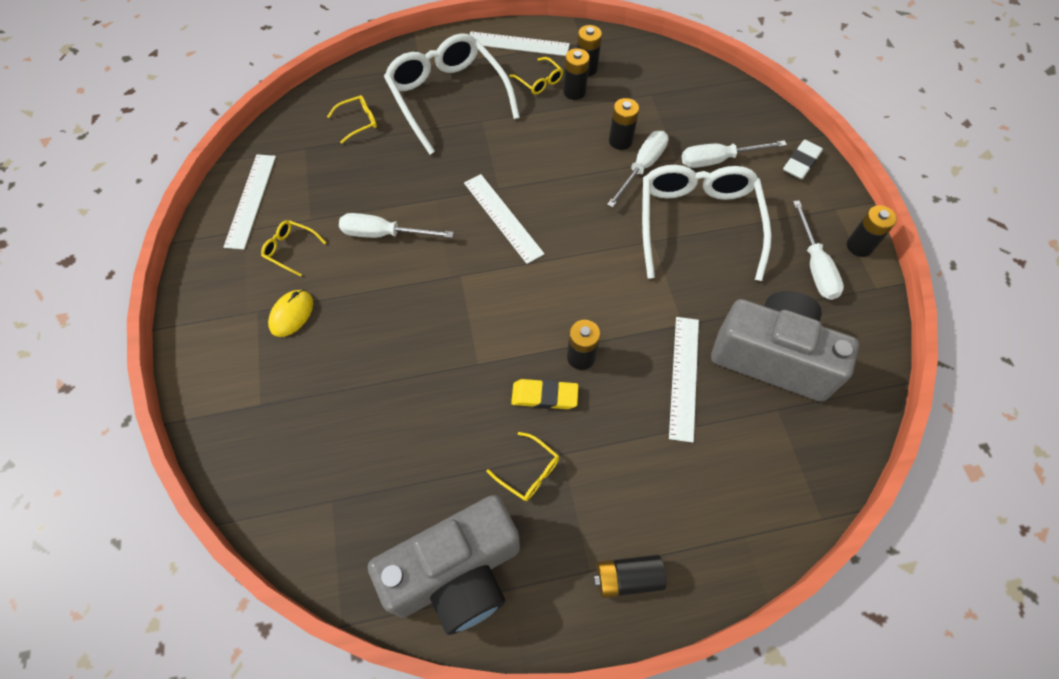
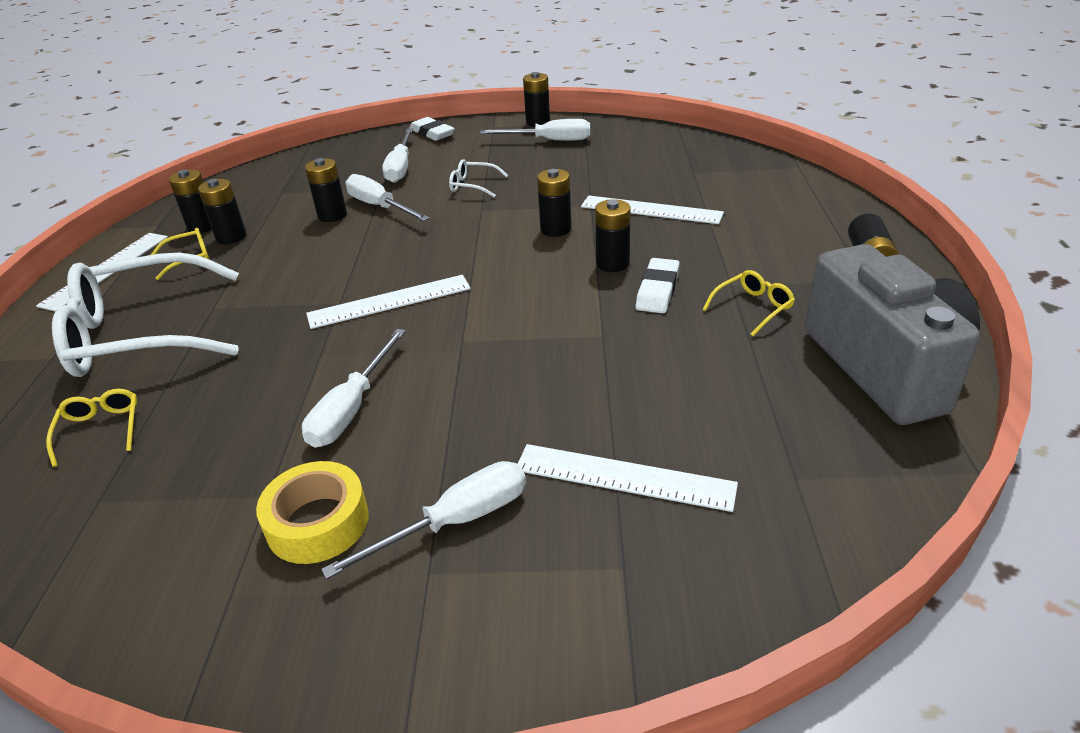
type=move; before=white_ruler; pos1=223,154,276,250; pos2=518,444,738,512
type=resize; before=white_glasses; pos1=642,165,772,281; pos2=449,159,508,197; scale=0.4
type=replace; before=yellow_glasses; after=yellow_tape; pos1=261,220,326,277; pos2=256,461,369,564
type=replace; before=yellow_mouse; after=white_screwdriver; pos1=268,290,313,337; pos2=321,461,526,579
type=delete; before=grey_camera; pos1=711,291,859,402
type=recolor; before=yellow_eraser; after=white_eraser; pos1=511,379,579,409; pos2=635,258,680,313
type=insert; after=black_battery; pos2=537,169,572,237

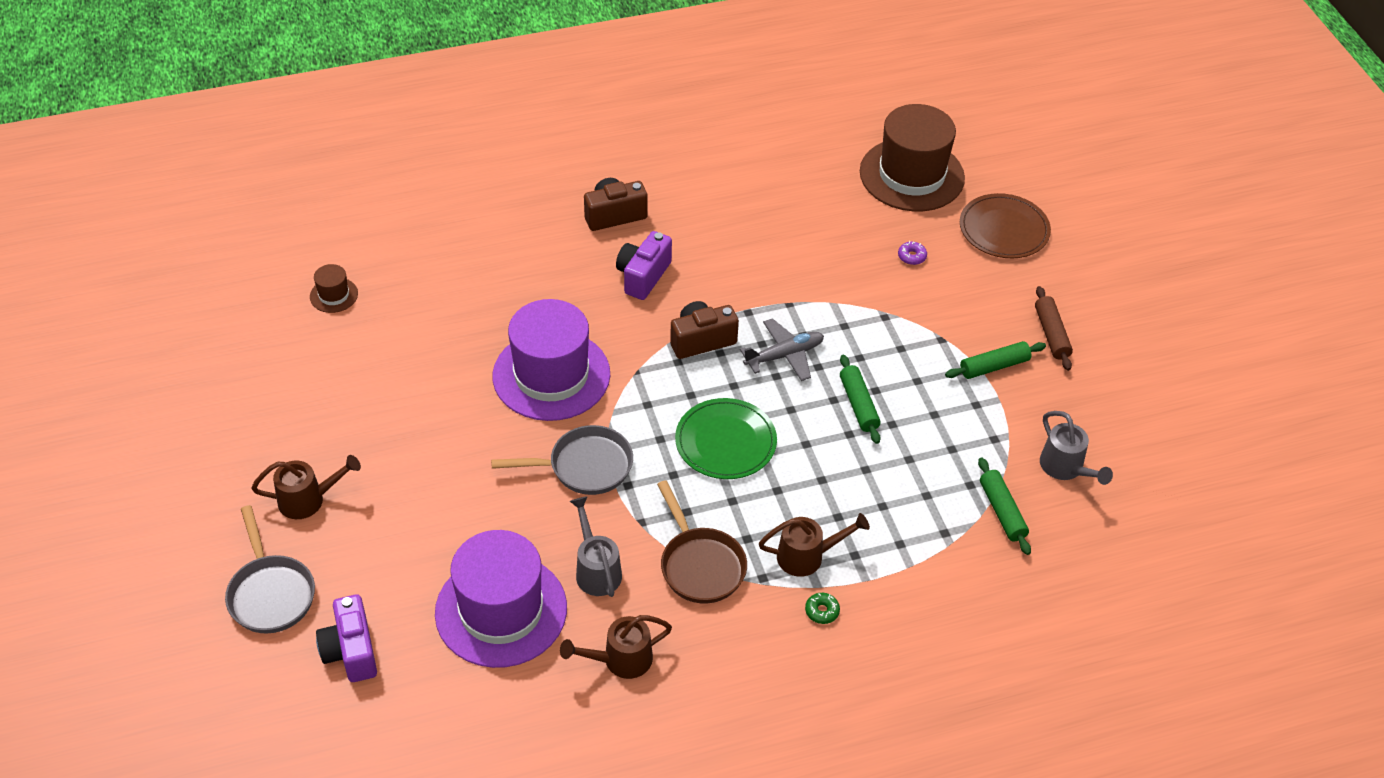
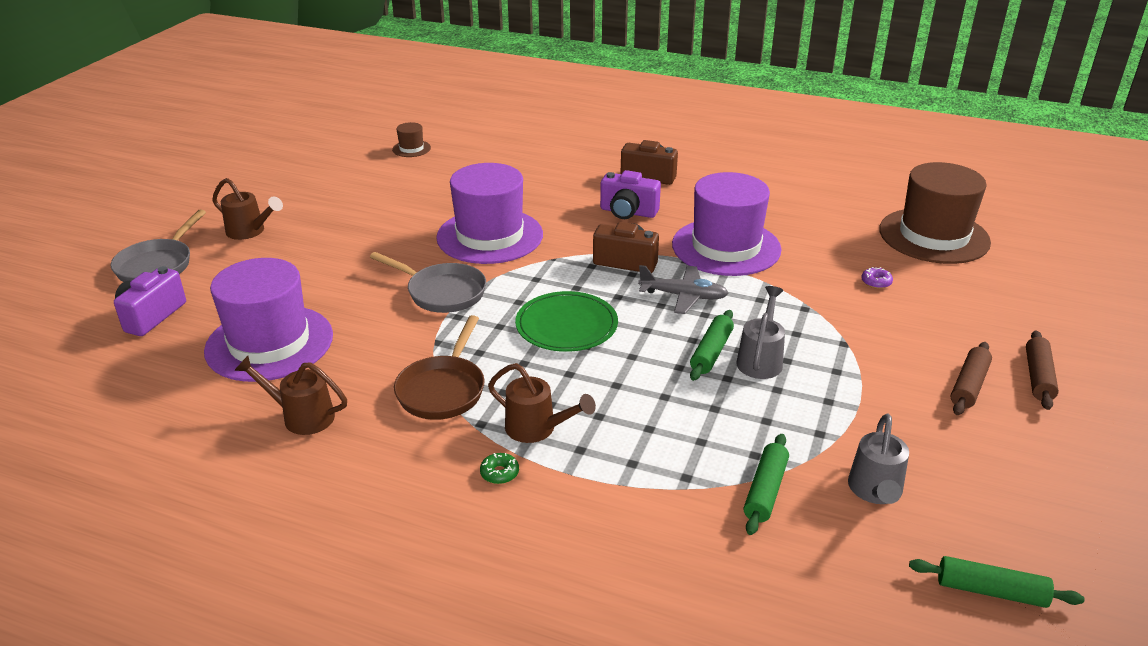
type=delete; before=brown_plate; pos1=960,193,1051,258
type=rotate; before=purple_camera; pos1=616,231,672,300; pos2=600,170,661,219; turn=-135
type=move; before=green_rolling_pin; pos1=945,341,1046,379; pos2=909,556,1084,608
type=move; before=grey_watering_can; pos1=570,496,622,597; pos2=736,286,785,379
type=insert; after=purple_hat; pos2=672,172,782,276
type=insert; after=brown_rolling_pin; pos2=1026,330,1059,410

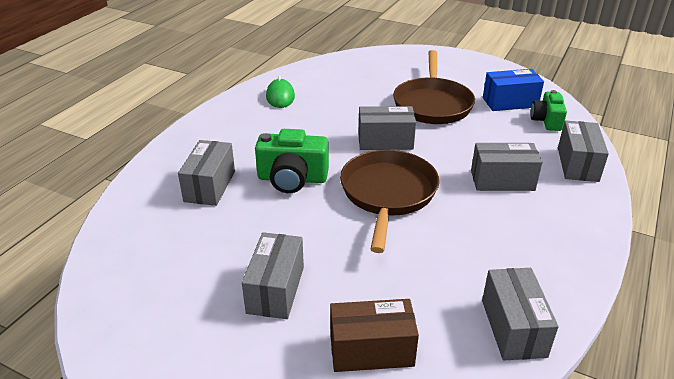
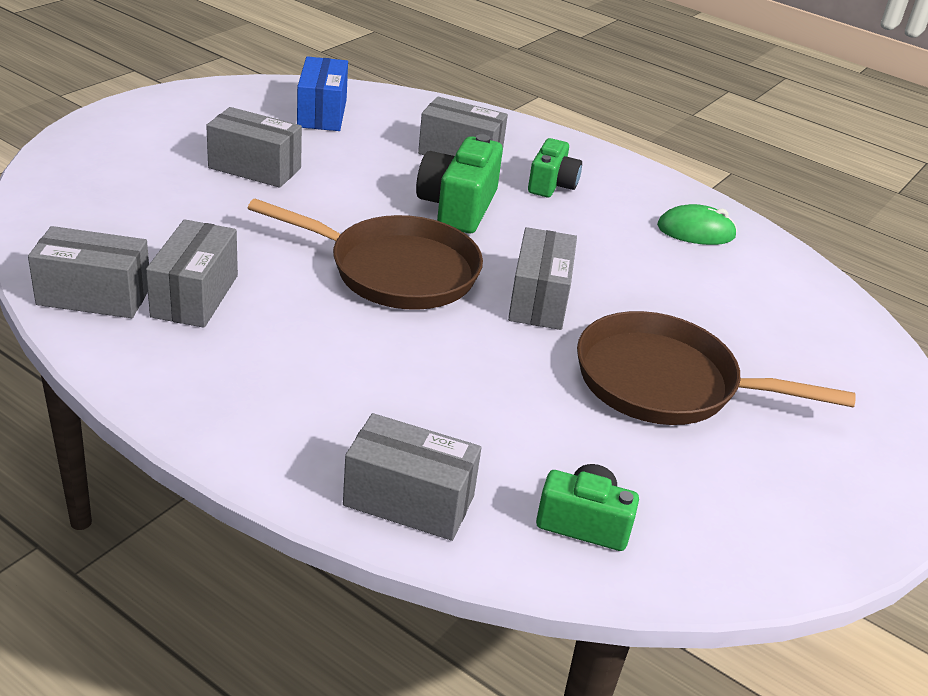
type=move; before=blue_box; pos1=483,69,544,111; pos2=297,56,348,131
type=move; before=grey_box; pos1=471,143,542,191; pos2=146,219,238,328
type=delete; before=brown_box; pos1=330,299,419,372
type=insert; after=green_camera; pos2=528,138,582,197

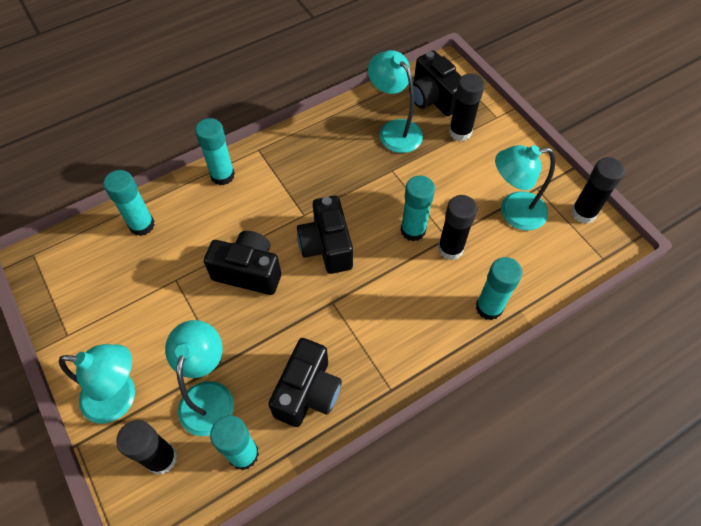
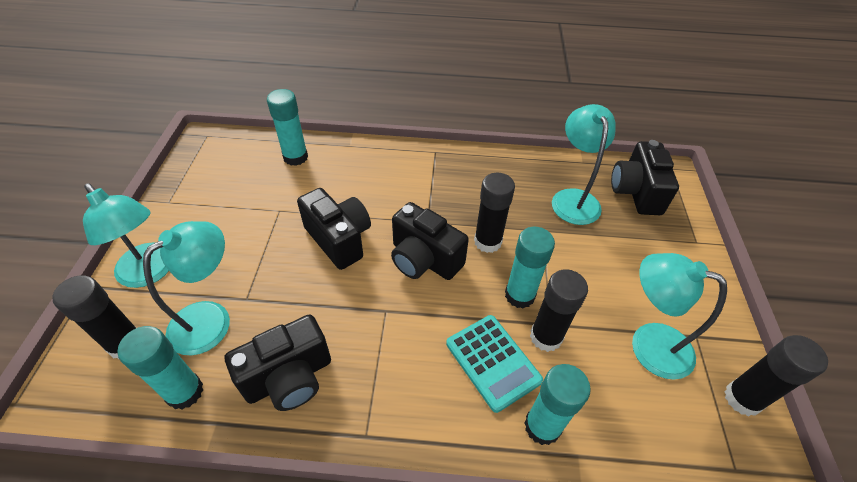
type=move; before=black_glue_stick; pos1=449,73,485,141; pos2=474,173,515,253
type=delete; before=turquoise_glue_stick; pos1=195,118,235,185
type=rotate; before=black_camera; pos1=297,196,353,274; pos2=391,202,469,280; turn=-75
type=insert; after=turquoise_calculator; pos2=446,315,543,413

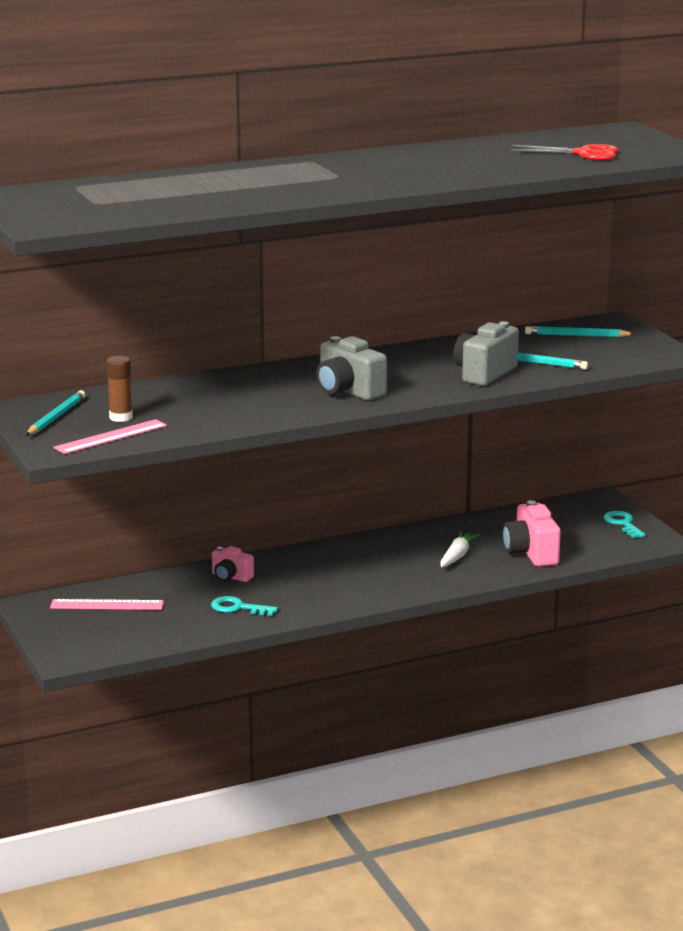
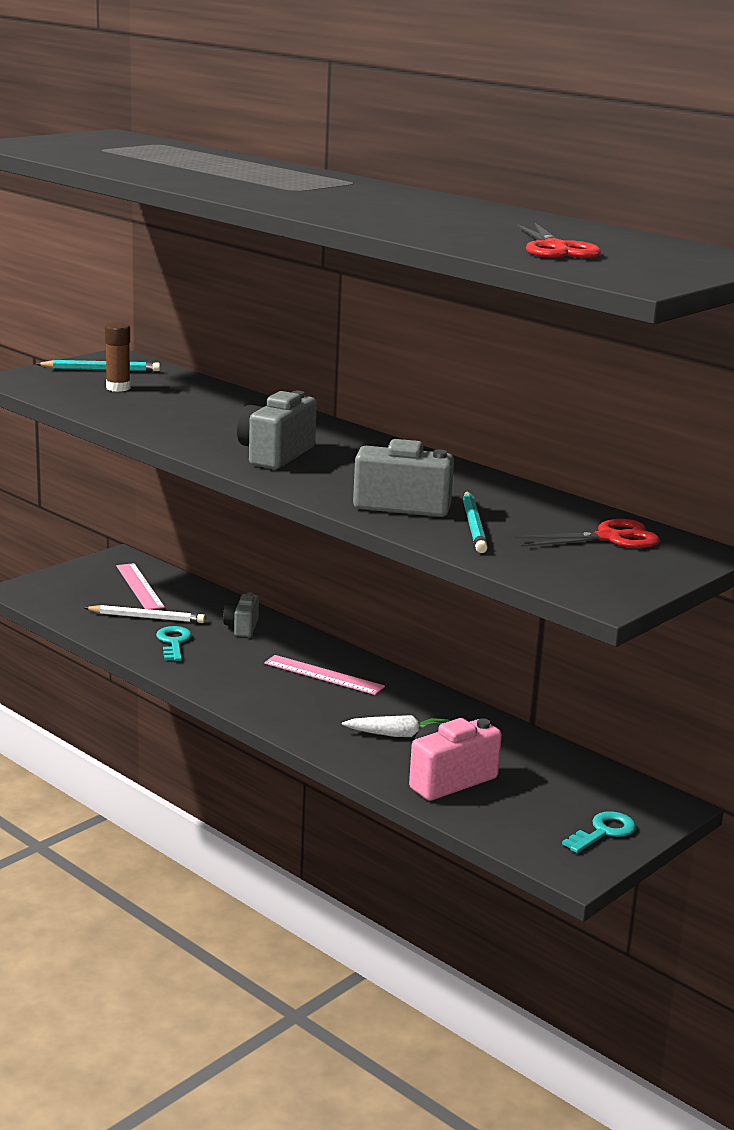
type=replace; before=turquoise_pencil; after=red_scissors; pos1=525,326,635,337; pos2=515,519,659,548
type=move; before=pink_ruler; pos1=54,419,167,454; pos2=264,655,385,695
type=recolor; before=pink_camera; after=grey_camera; pos1=212,546,254,582; pos2=223,592,259,637
type=insert; after=white_pencil; pos2=85,605,205,623

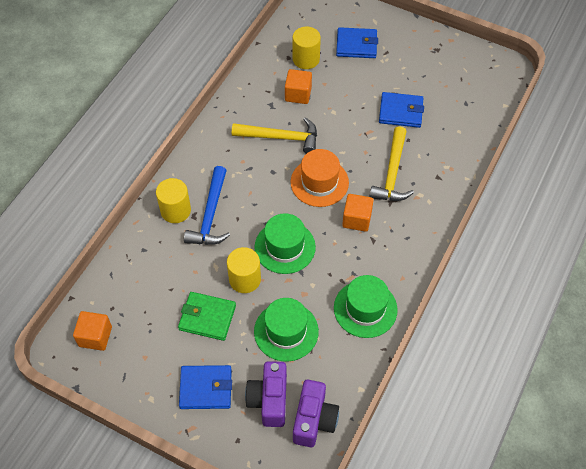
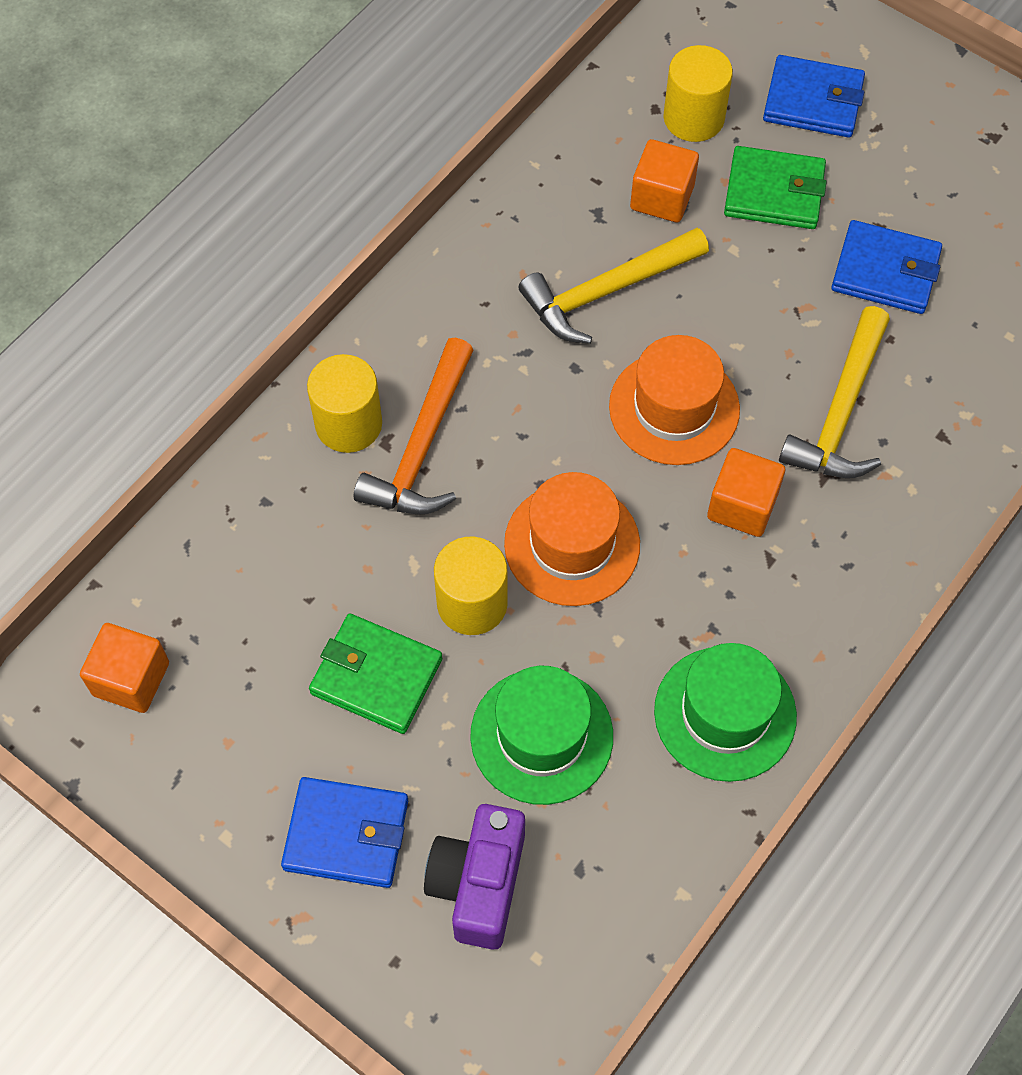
type=rotate; before=yellow_hammer; pos1=232,117,317,154; pos2=518,228,709,344; turn=135
type=recolor; before=blue_hammer; after=orange_hammer; pos1=184,166,230,245; pos2=354,337,474,515
type=recolor; before=green_hat; after=orange_hat; pos1=254,213,316,274; pos2=504,472,640,606
type=delete; before=purple_camera; pos1=293,380,339,447
type=insert; after=green_wallet; pos2=724,146,826,229

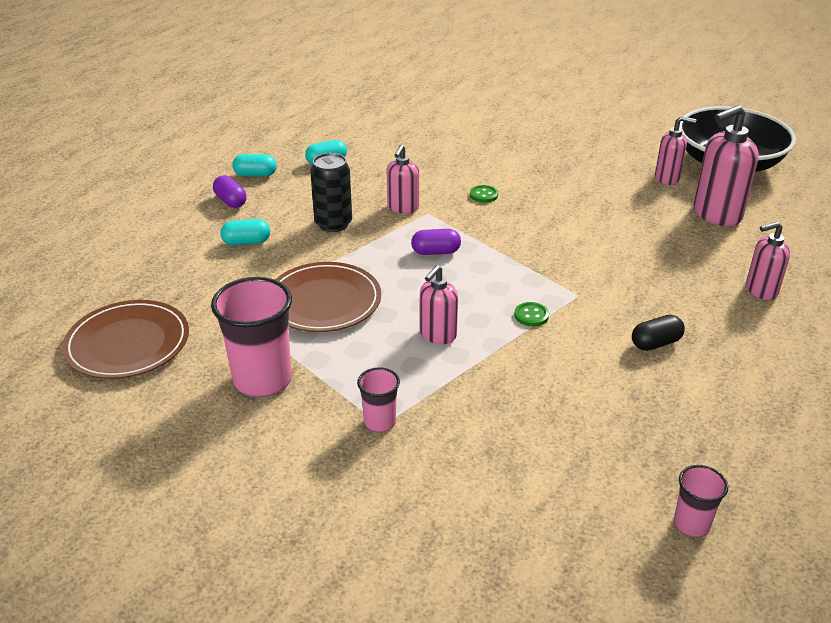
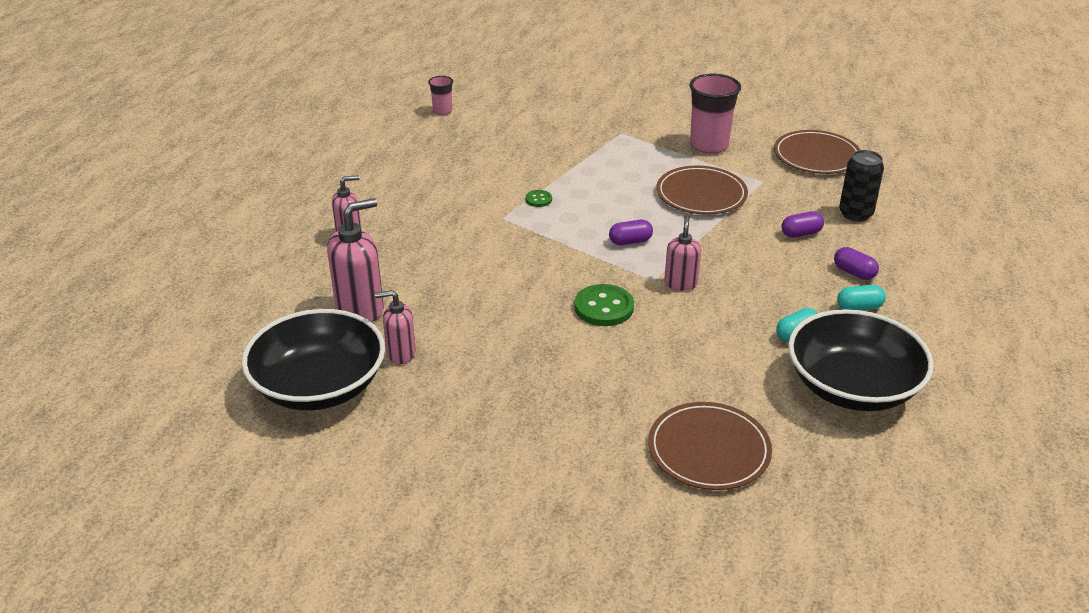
type=move; before=black_can; pos1=310,153,352,232; pos2=839,150,884,222
type=resize; before=green_button; pos1=470,185,498,203; pos2=574,284,634,326; scale=1.94
type=recolor; before=turquoise_capsule; after=purple_capsule; pos1=220,219,270,246; pos2=782,211,824,238
type=delete; before=pink_soap_dispenser; pos1=420,265,458,344
type=delete; before=black_capsule; pos1=632,315,685,351
type=delete; before=pink_cup; pos1=357,368,400,432
type=insert; after=black_bowl; pos2=788,309,934,411
type=insert; after=brown_plate; pos2=648,402,772,490

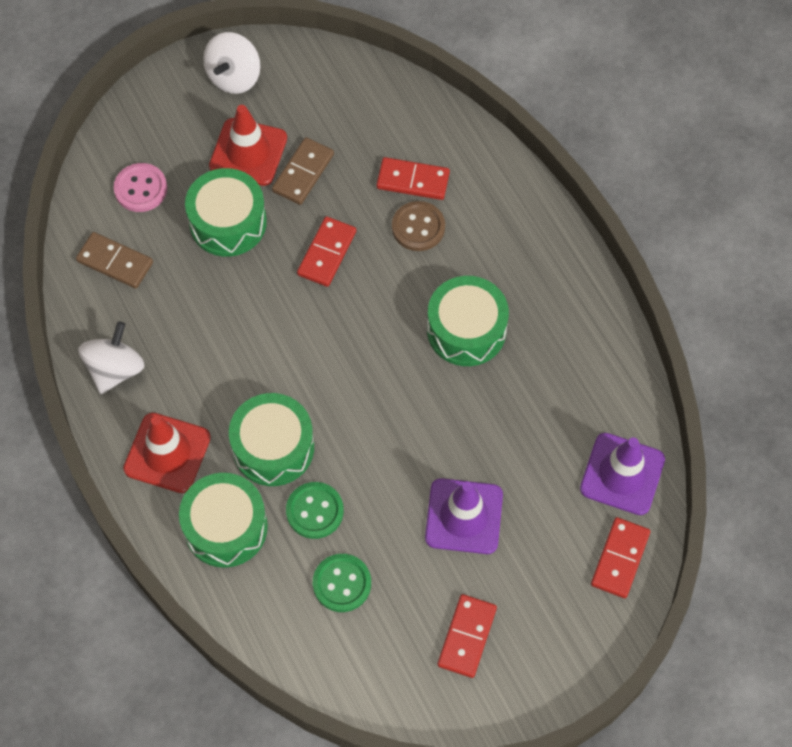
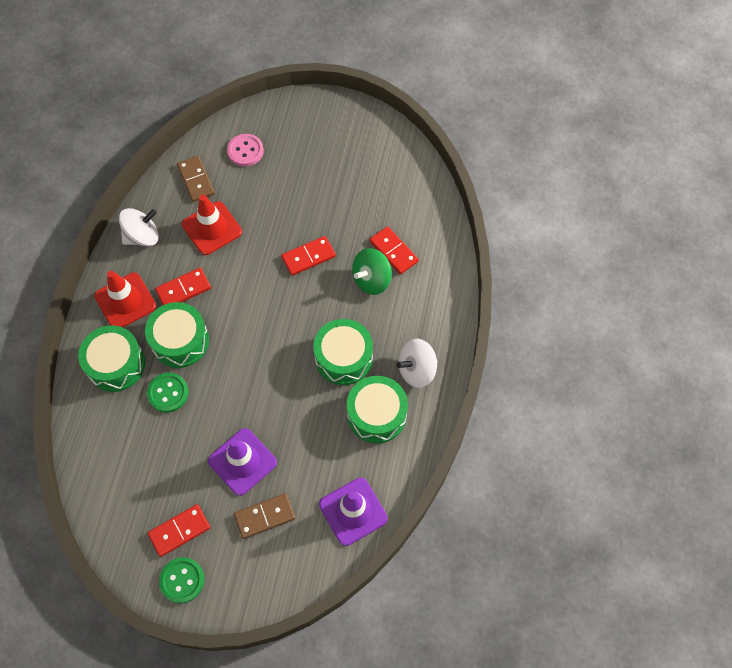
type=move; before=white_spinning_top; pos1=203,32,260,94; pos2=396,339,438,388
type=move; before=red_traffic_cone; pos1=209,105,287,186; pos2=182,195,242,255
type=move; before=brown_domino; pos1=272,137,334,205; pos2=234,493,295,539
type=move; before=green_drum; pos1=185,168,267,257; pos2=347,376,408,443
type=replace; before=brown_button; after=green_spinning_top; pos1=392,201,445,251; pos2=352,248,392,295
type=move; before=red_domino; pos1=591,517,650,598; pos2=155,268,211,305
type=move; before=green_button; pos1=313,554,371,612; pos2=159,557,204,603

